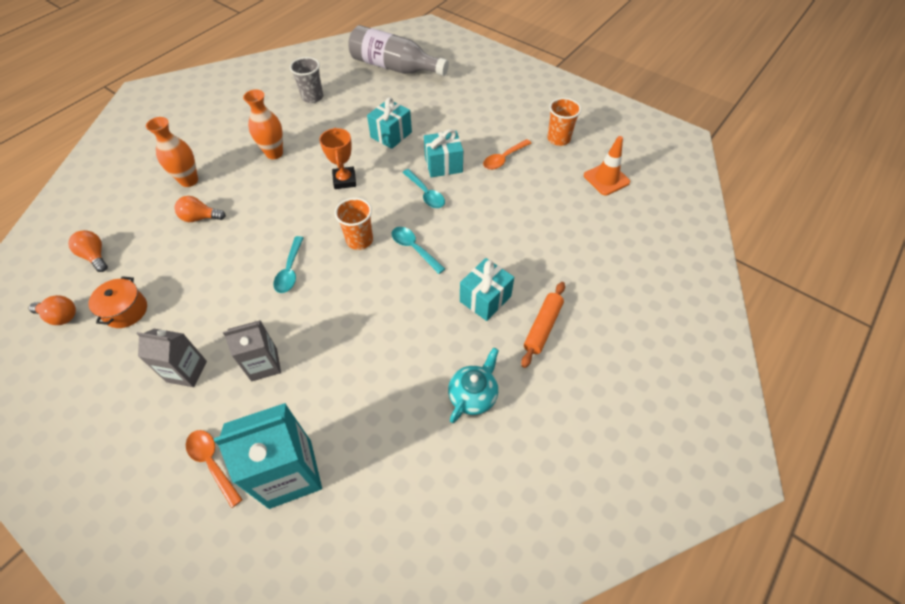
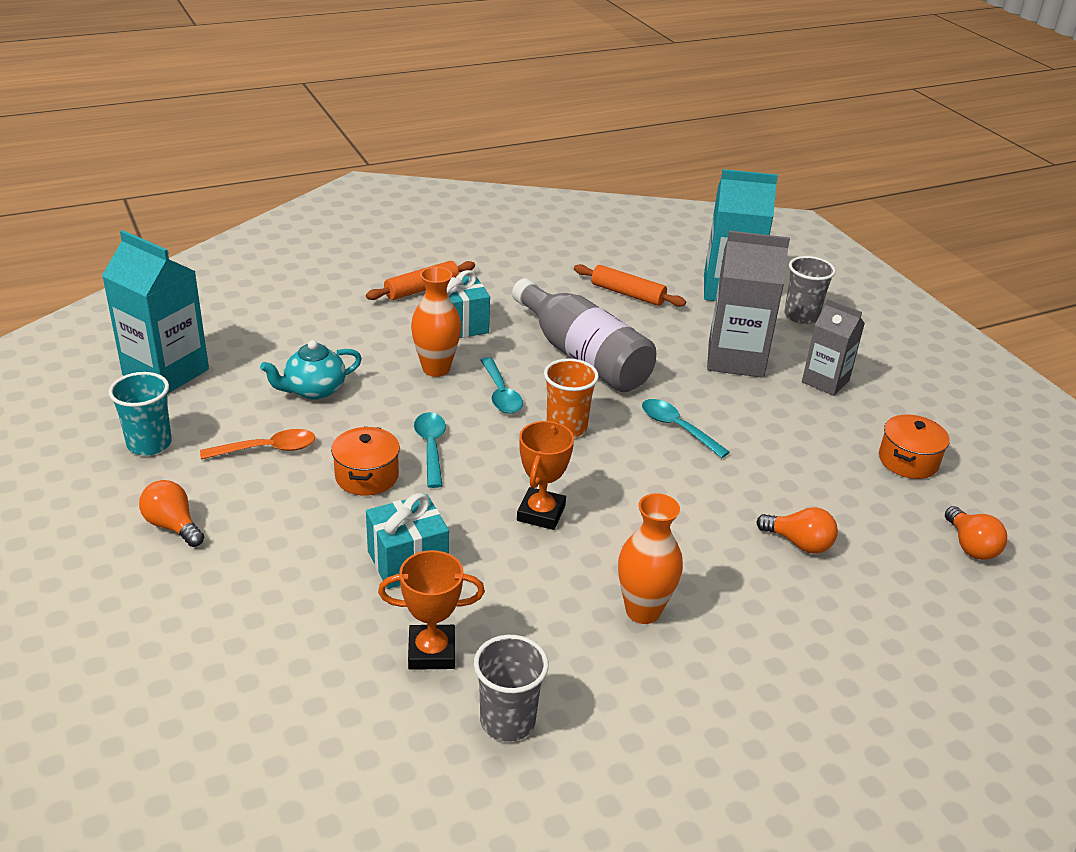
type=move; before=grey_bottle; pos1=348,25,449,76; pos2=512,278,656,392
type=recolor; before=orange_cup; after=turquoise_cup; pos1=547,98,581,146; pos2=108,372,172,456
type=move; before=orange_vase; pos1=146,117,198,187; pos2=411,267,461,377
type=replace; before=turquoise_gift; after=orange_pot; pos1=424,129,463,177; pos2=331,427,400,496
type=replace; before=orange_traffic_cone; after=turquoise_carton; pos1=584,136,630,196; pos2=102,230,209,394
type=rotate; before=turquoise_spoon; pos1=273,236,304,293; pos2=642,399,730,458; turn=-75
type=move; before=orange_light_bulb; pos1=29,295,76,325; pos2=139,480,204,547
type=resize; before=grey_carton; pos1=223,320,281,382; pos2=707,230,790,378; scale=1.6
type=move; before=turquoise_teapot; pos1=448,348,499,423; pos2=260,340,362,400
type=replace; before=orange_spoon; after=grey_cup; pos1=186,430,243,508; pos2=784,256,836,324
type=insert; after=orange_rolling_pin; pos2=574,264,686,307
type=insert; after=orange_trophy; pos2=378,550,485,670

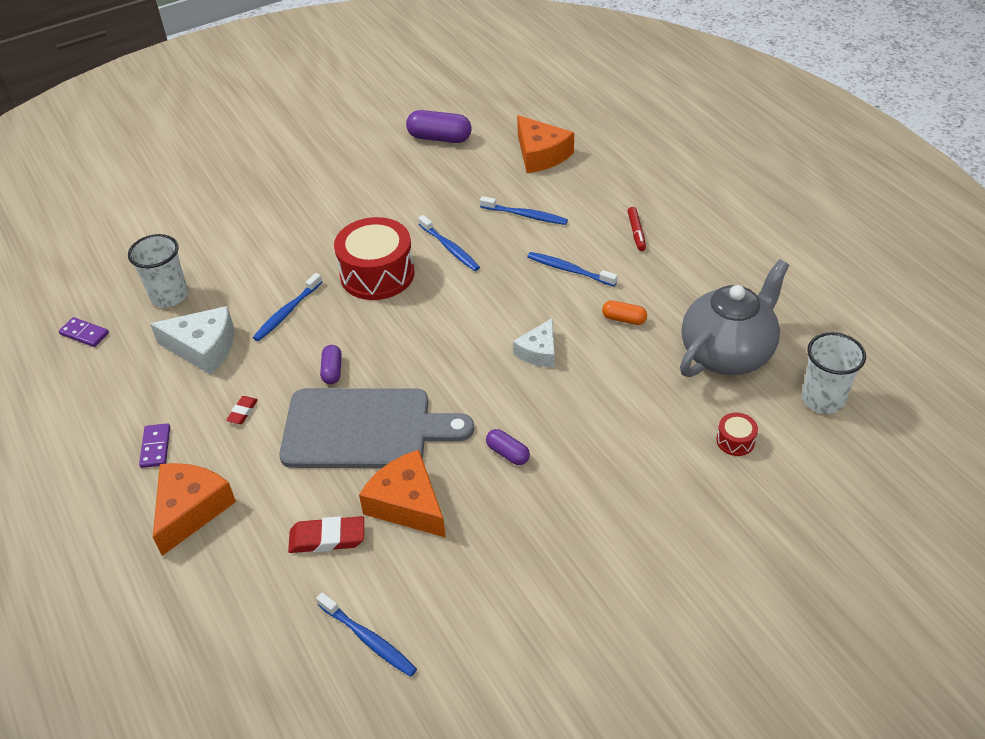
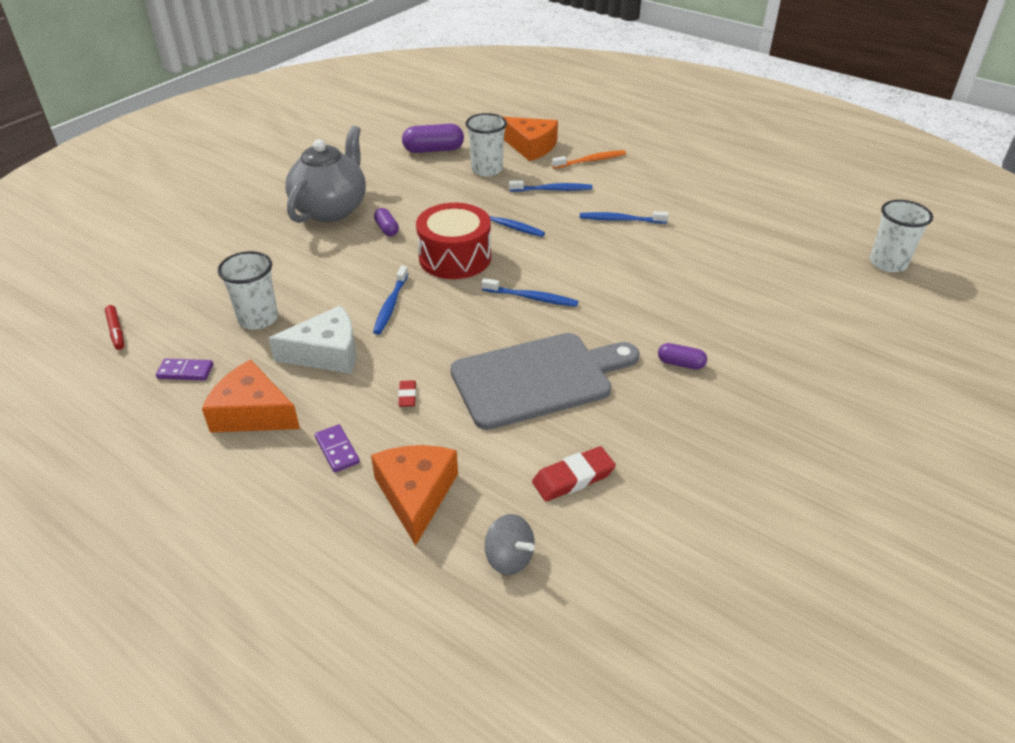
type=move; before=red_marker; pos1=628,207,646,251; pos2=105,305,124,350
type=move; before=grey_teapot; pos1=680,259,789,377; pos2=285,125,366,223
type=delete; before=orange_capsule; pos1=602,300,647,325
type=delete; before=white_cheese; pos1=513,318,555,367
type=move; before=purple_capsule; pos1=320,345,342,384; pos2=374,208,399,236
type=delete; before=red_drum; pos1=716,413,758,456
type=move; before=orange_cheese; pos1=359,450,446,538; pos2=202,360,300,433
type=move; before=blue_toothbrush; pos1=316,592,417,677; pos2=481,278,579,307
type=insert; after=white_cup; pos2=466,113,507,176
type=insert; after=orange_toothbrush; pos2=552,150,626,169
type=insert; after=grey_spinning_top; pos2=485,514,535,575

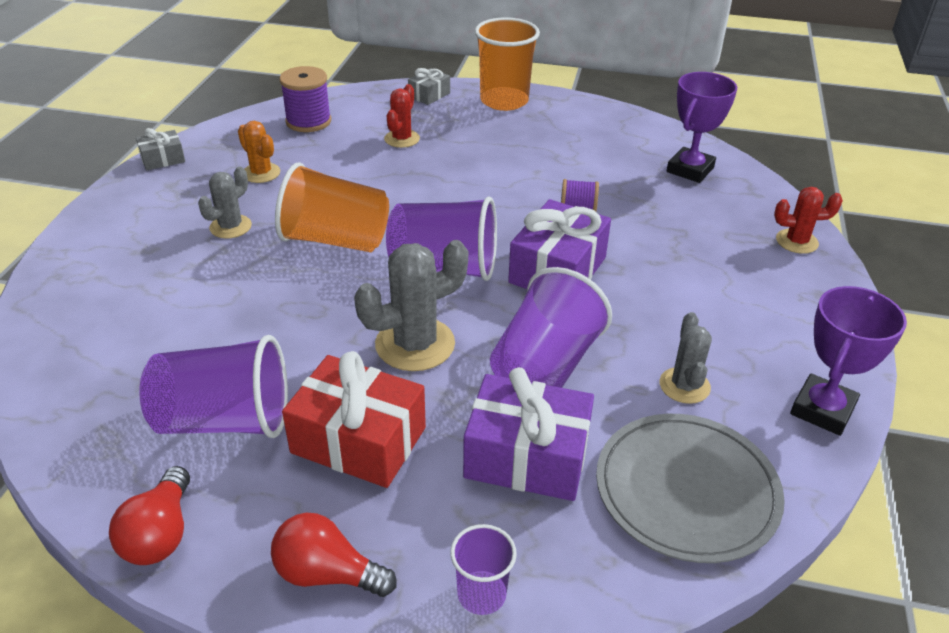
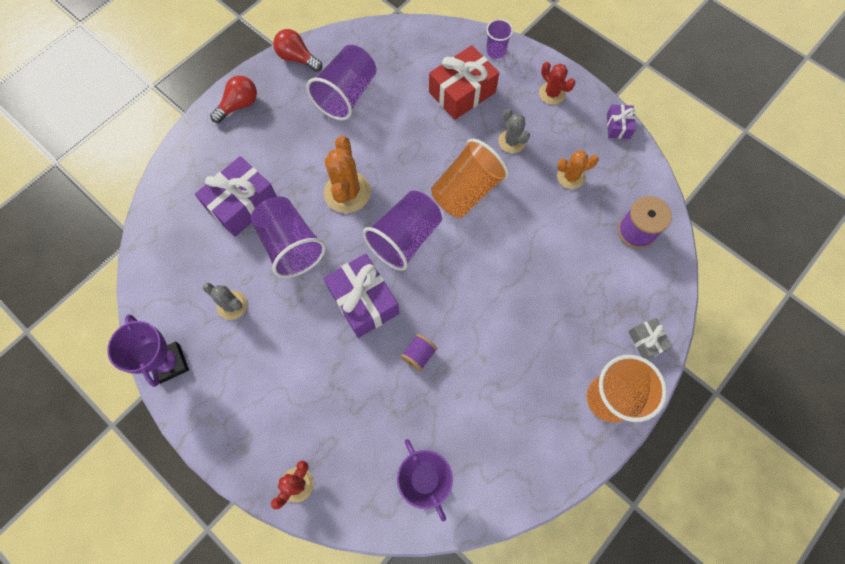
type=move; before=red_cactus; pos1=384,84,420,148; pos2=539,62,575,105
type=recolor; before=grey_gift; after=purple_gift; pos1=136,128,185,170; pos2=607,105,636,139
type=recolor; before=grey_cactus; after=orange_cactus; pos1=354,240,468,371; pos2=324,136,371,213
type=move; before=red_gift; pos1=282,351,426,488; pos2=429,45,499,120
type=delete; before=grey_plate; pos1=596,414,785,563
type=move; before=purple_cup; pos1=450,524,517,615; pos2=486,19,513,59

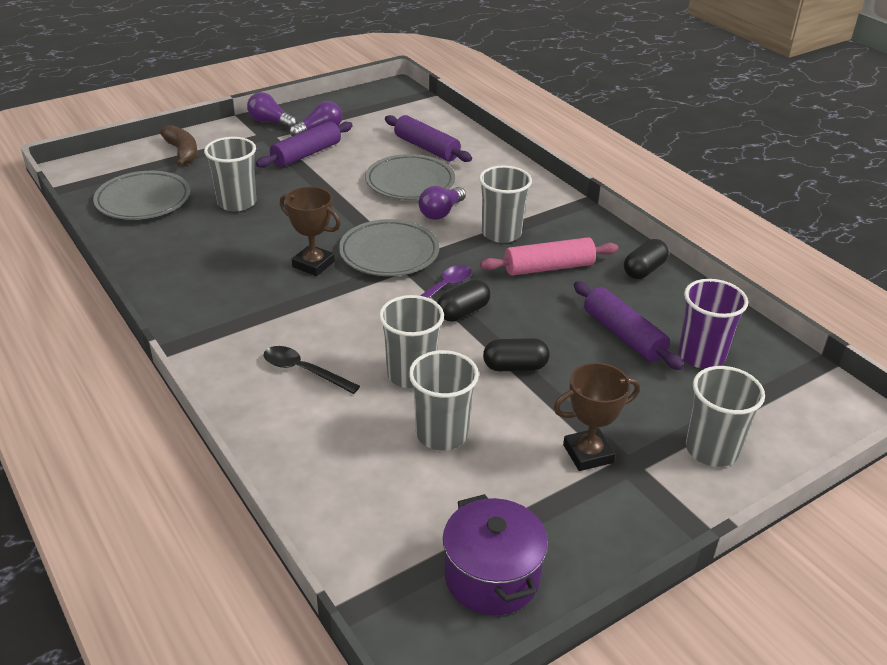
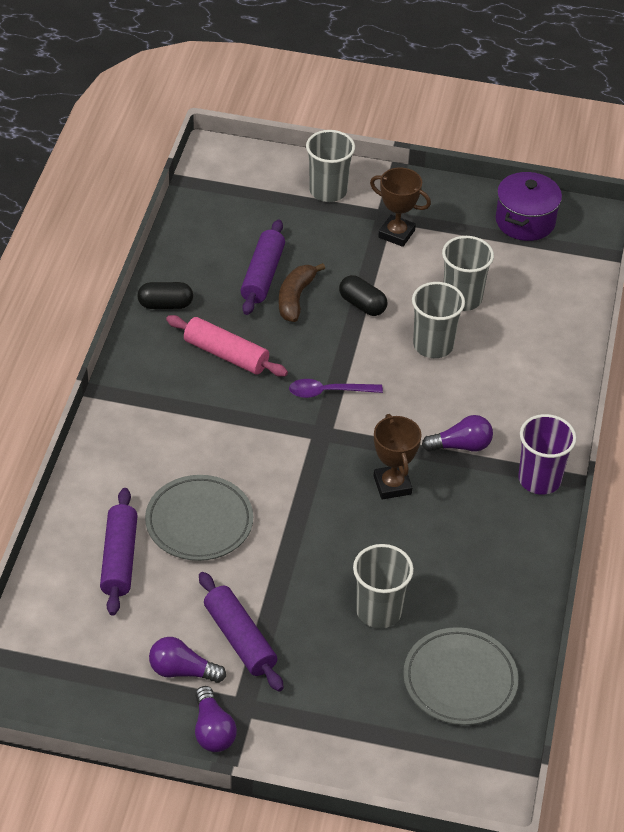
type=rotate; before=purple_rolling_pin; pos1=256,121,353,168; pos2=199,572,284,692; turn=60
type=move; before=brown_banana; pos1=160,125,197,167; pos2=279,263,325,322
type=delete; before=grey_cup; pos1=479,165,532,243
type=move; before=purple_light_bulb; pos1=419,186,466,220; pos2=422,415,493,452
type=delete; before=grey_plate; pos1=339,219,439,276
type=move; before=purple_cup; pos1=678,279,748,369; pos2=518,414,577,495
type=delete; before=black_capsule; pos1=437,280,490,322
type=delete; before=black_spoon; pos1=264,346,360,394

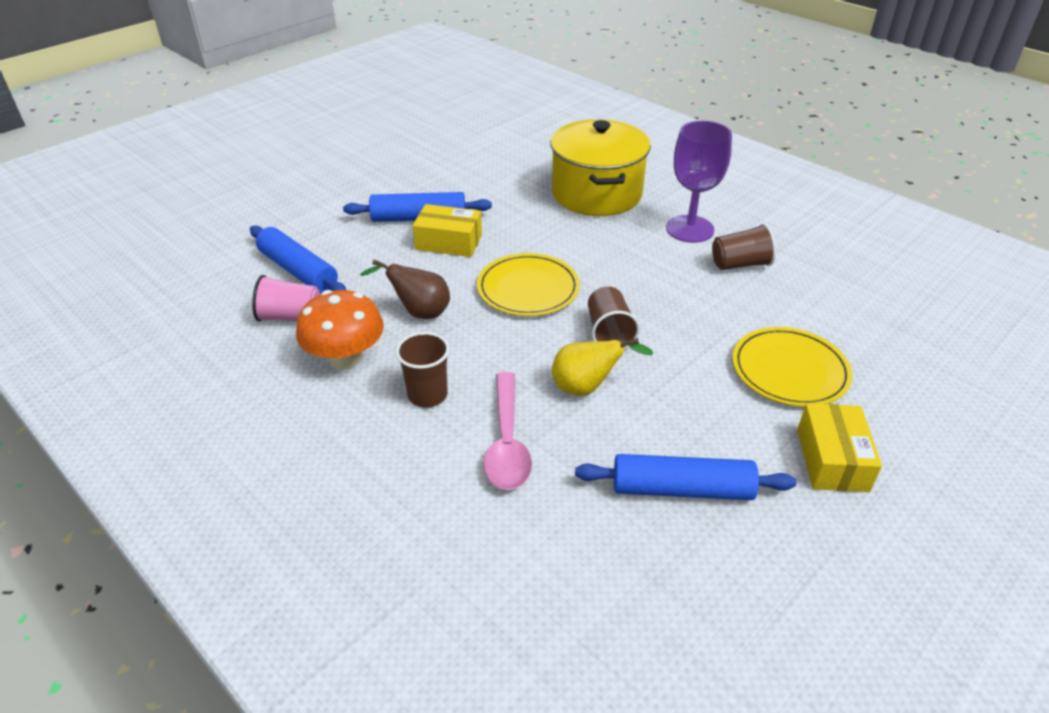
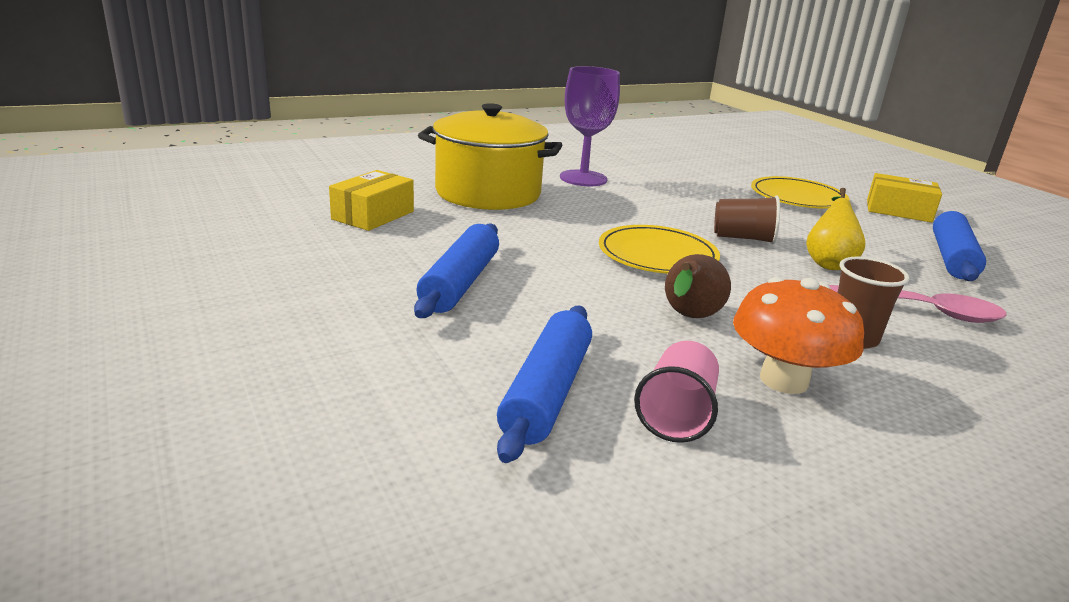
type=move; before=yellow_box; pos1=413,204,482,257; pos2=329,170,414,231
type=delete; before=brown_cup; pos1=712,223,776,270
type=rotate; before=blue_rolling_pin; pos1=250,225,346,293; pos2=497,306,592,463; turn=-45

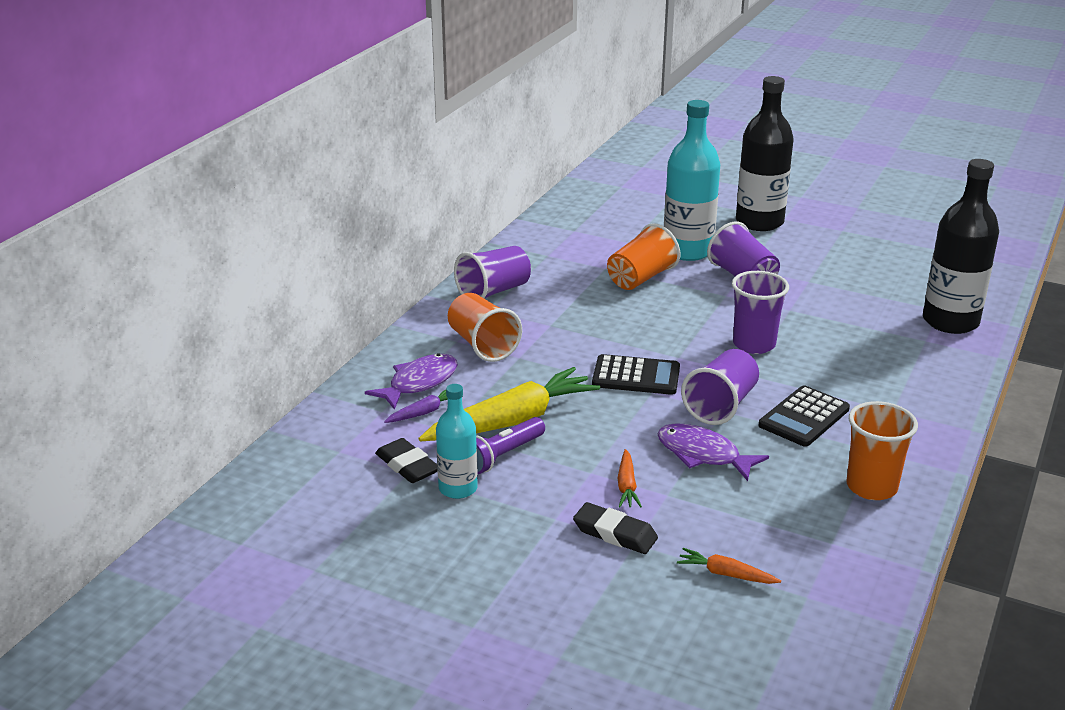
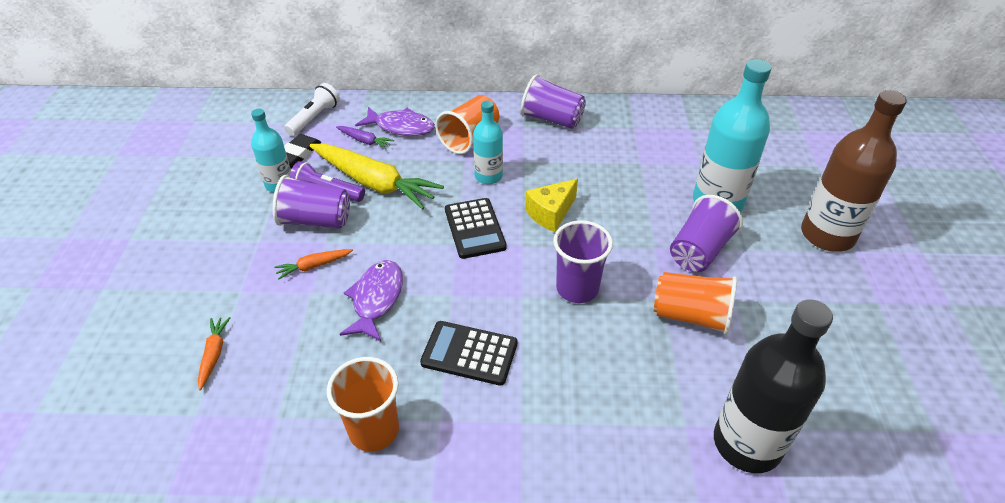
type=recolor; before=black_bottle; after=brown_bottle; pos1=736,76,794,231; pos2=801,90,907,252
type=move; before=orange_cup; pos1=607,223,680,290; pos2=654,272,737,335
type=move; before=purple_cup; pos1=681,349,759,425; pos2=273,175,350,229
type=delete; before=black_eraser; pos1=573,502,658,554
type=insert; after=white_flashlight; pos2=284,83,340,136
type=insert; after=turquoise_bottle; pos2=473,101,503,184
type=insert; after=yellow_cheese; pos2=525,179,578,232

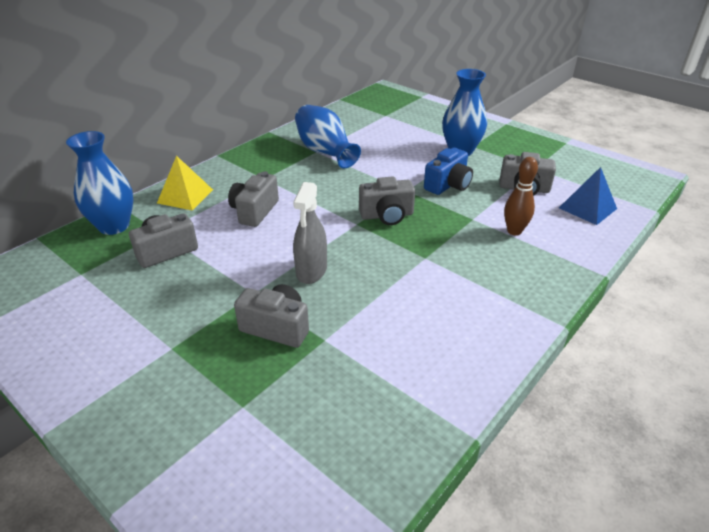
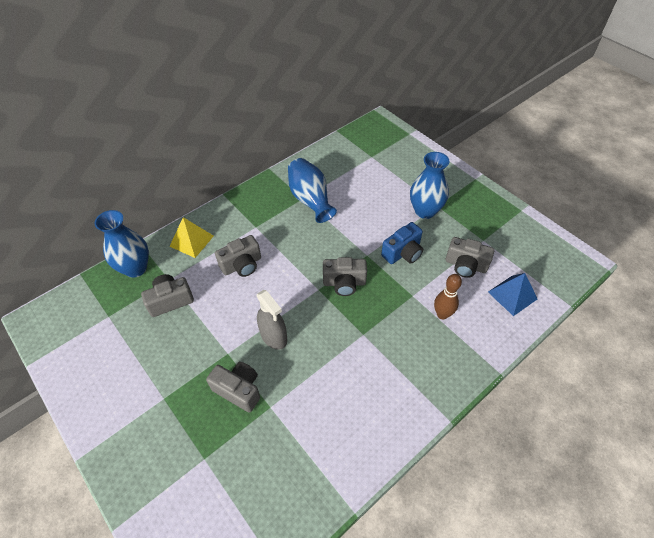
type=rotate; before=grey_camera; pos1=228,171,279,227; pos2=215,235,261,277; turn=-150
type=rotate; before=grey_spray_bottle; pos1=293,182,327,284; pos2=257,290,287,350; turn=-60

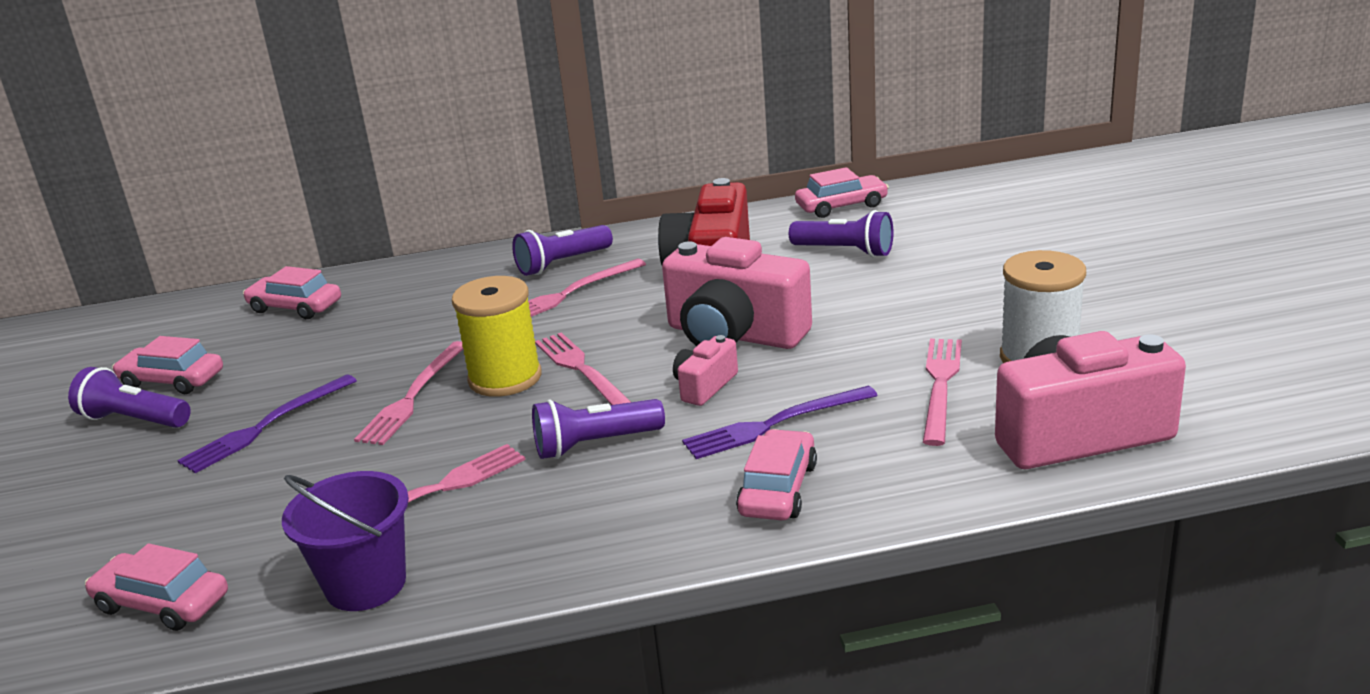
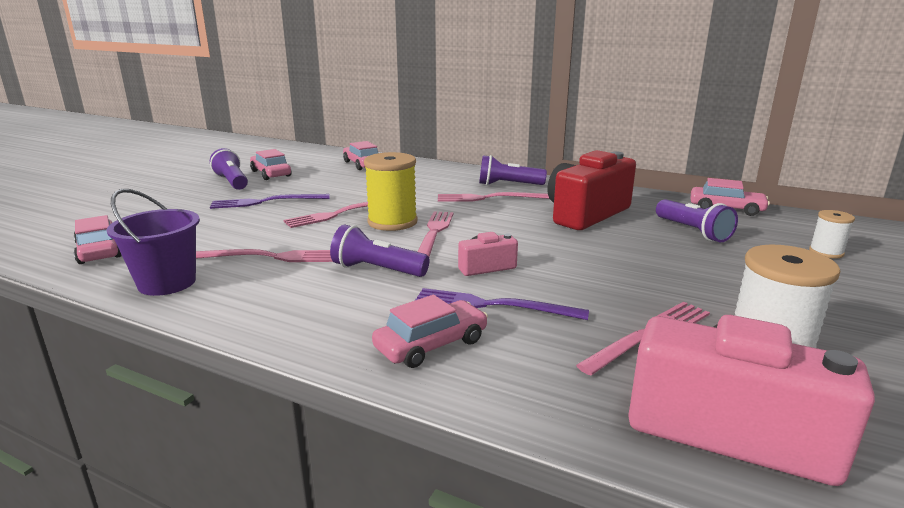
type=delete; before=pink_camera; pos1=662,237,812,349
type=insert; after=white_spool; pos2=809,210,855,259

